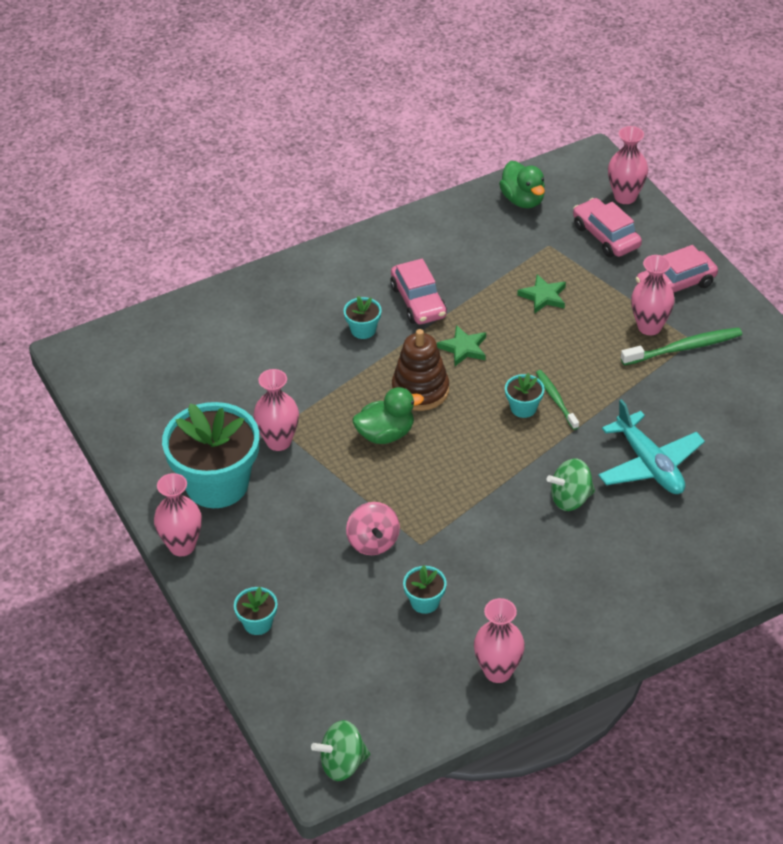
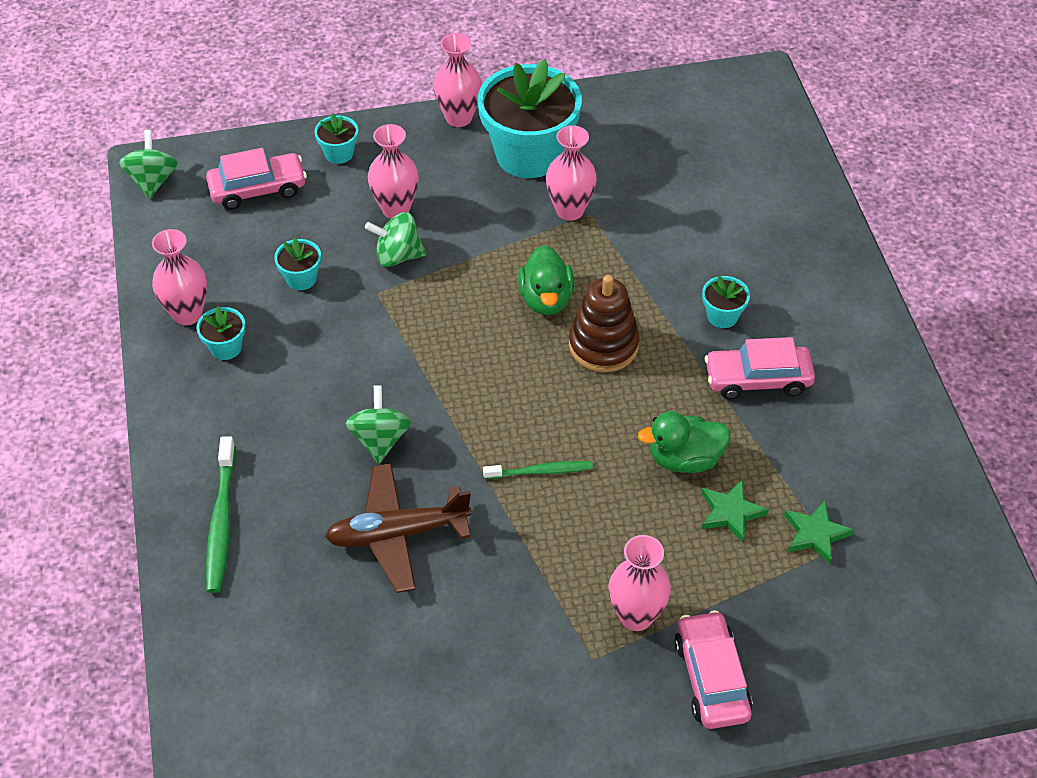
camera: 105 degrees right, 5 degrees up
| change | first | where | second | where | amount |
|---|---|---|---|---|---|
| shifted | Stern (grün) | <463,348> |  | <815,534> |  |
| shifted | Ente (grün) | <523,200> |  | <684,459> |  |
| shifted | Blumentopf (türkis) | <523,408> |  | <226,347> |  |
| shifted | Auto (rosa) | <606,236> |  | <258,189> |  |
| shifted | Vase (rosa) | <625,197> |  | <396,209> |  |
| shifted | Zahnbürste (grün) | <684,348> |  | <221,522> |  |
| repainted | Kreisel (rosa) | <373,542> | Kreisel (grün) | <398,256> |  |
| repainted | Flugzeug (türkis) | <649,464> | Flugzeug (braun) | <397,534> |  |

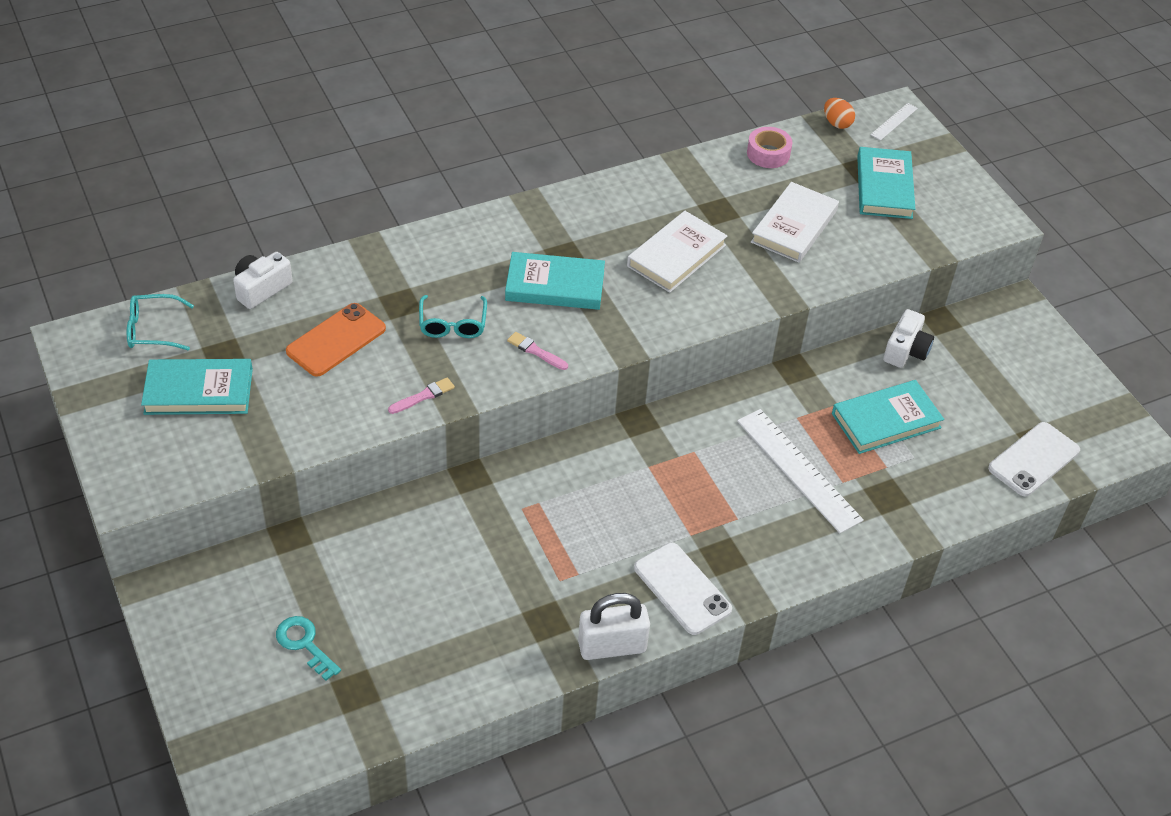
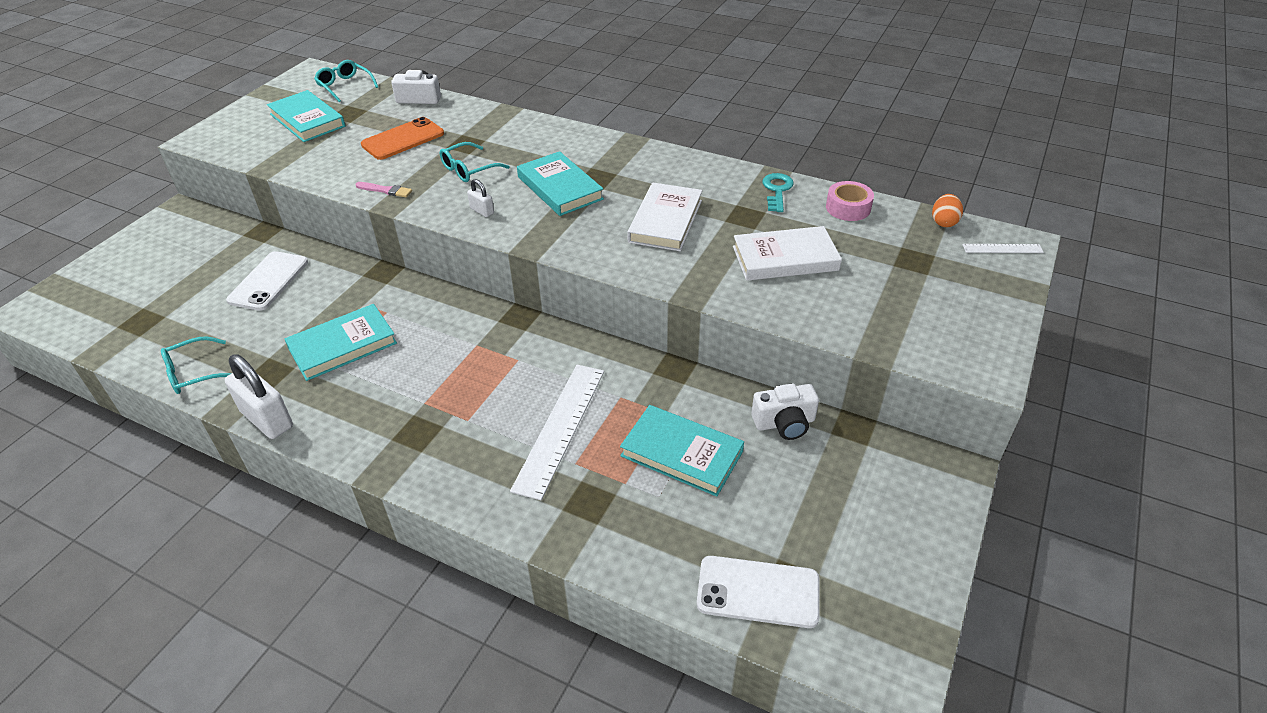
camera: 55 degrees right, 5 degrees down
| change | first | where | second | where | amount |
|---|---|---|---|---|---|
| new |  |  | Brille (türkis) | <194,373> |  |
| shifted | Schlüssel (türkis) | <305,644> |  | <777,190> |  |
| shifted | Handy (weiß) | <682,589> |  | <268,281> |  |
| shifted | Buch (türkis) | <884,187> |  | <342,346> |  |
| swapped | Pinsel (rosa) | <535,351> | Vorhängeschloss (weiß) | <482,211> |  |
| rotated | Handy (orange) | <336,340> |  | <403,139> | 45 degrees counterclockwise |
| rotated | Buch (weiß) | <676,255> |  | <665,221> | 75 degrees counterclockwise |

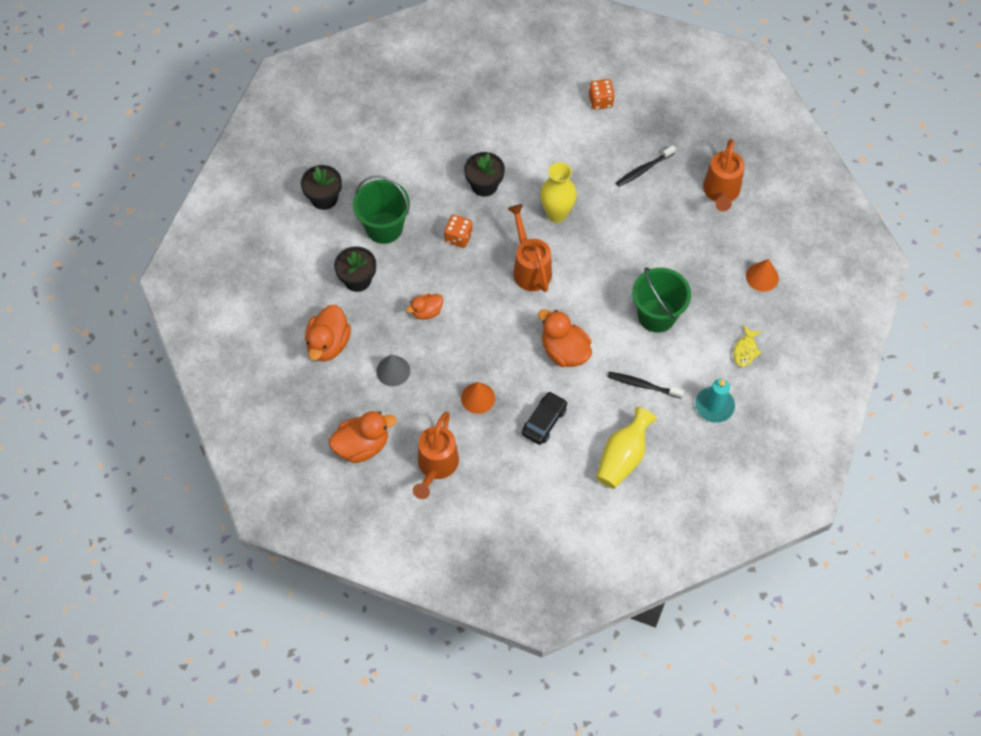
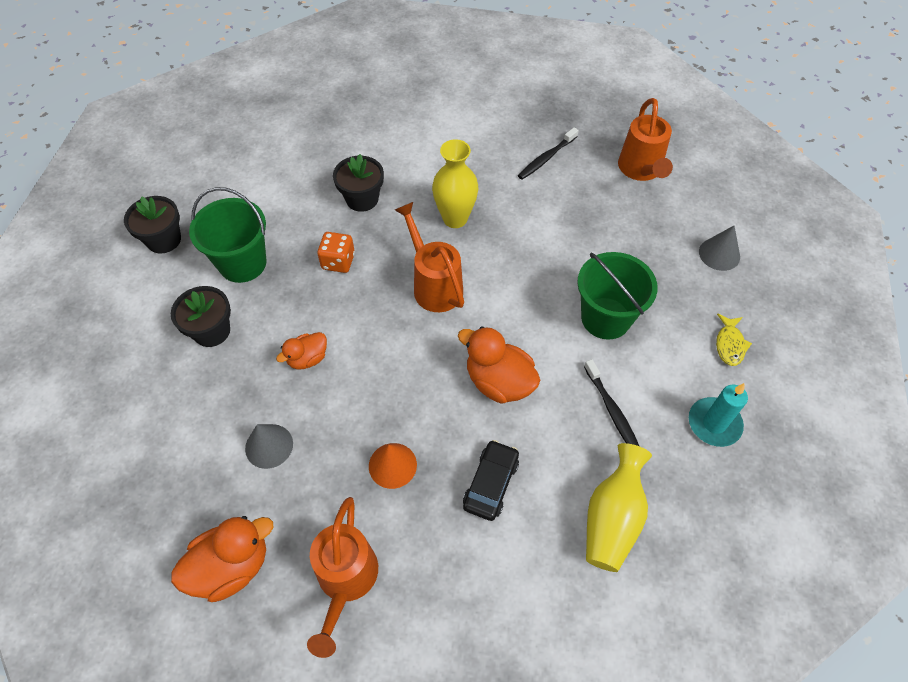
camera: 10 degrees left, 5 degrees down
| change | first | where | second | where | amount |
|---|---|---|---|---|---|
| gone | Ente (orange) | <328,344> |  |  |  |
| gone | Spielwürfel (orange) | <600,101> |  |  |  |
| repainted | Kegel (orange) | <762,277> | Kegel (grau) | <719,254> |  |
| rotated | Zahnbürste (schwarz) | <642,385> |  | <612,411> | 120 degrees counterclockwise |

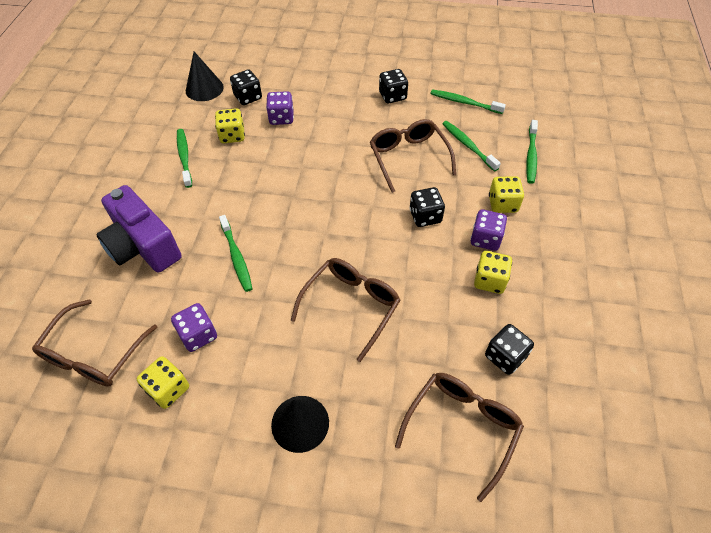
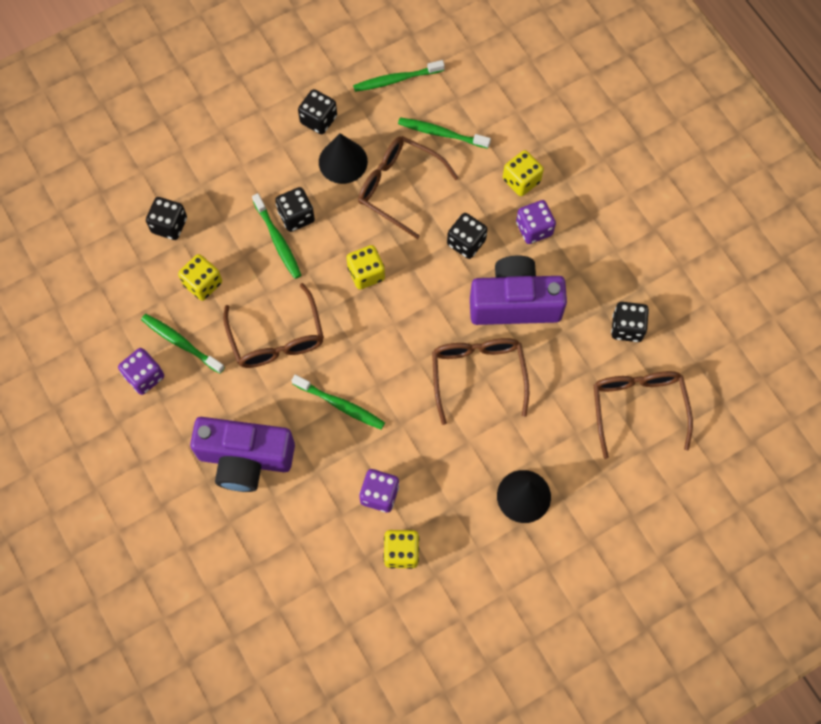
camera: 40 degrees left, 15 degrees up
| change | first | where | second | where | amount |
|---|---|---|---|---|---|
| new |  |  | Spielwürfel (schwarz) | <296,216> |  |
| new |  |  | Kamera (lila) | <514,303> |  |
| shifted | Brille (braun) | <94,354> |  | <277,338> |  |
| shifted | Kegel (schwarz) | <204,88> |  | <343,161> |  |
| shifted | Spielwürfel (lila) | <281,118> |  | <145,376> |  |
| shifted | Spielwürfel (gelb) | <489,280> |  | <366,273> |  |
| shifted | Zahnbürste (grün) | <531,156> |  | <278,240> |  |

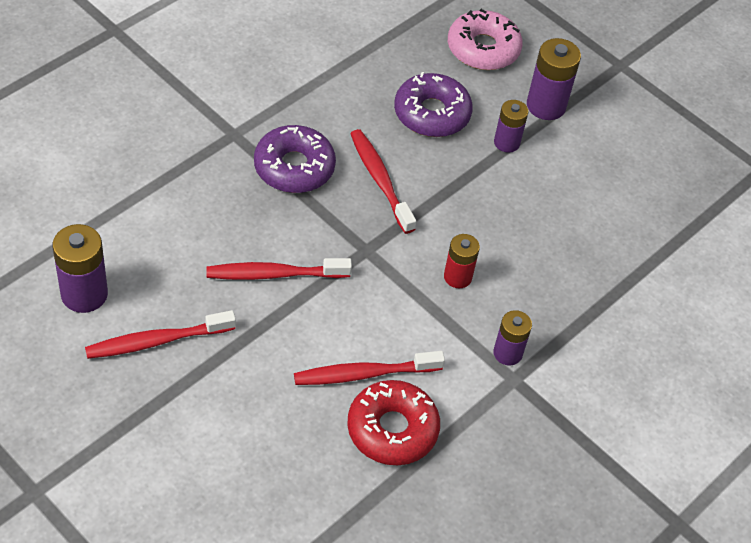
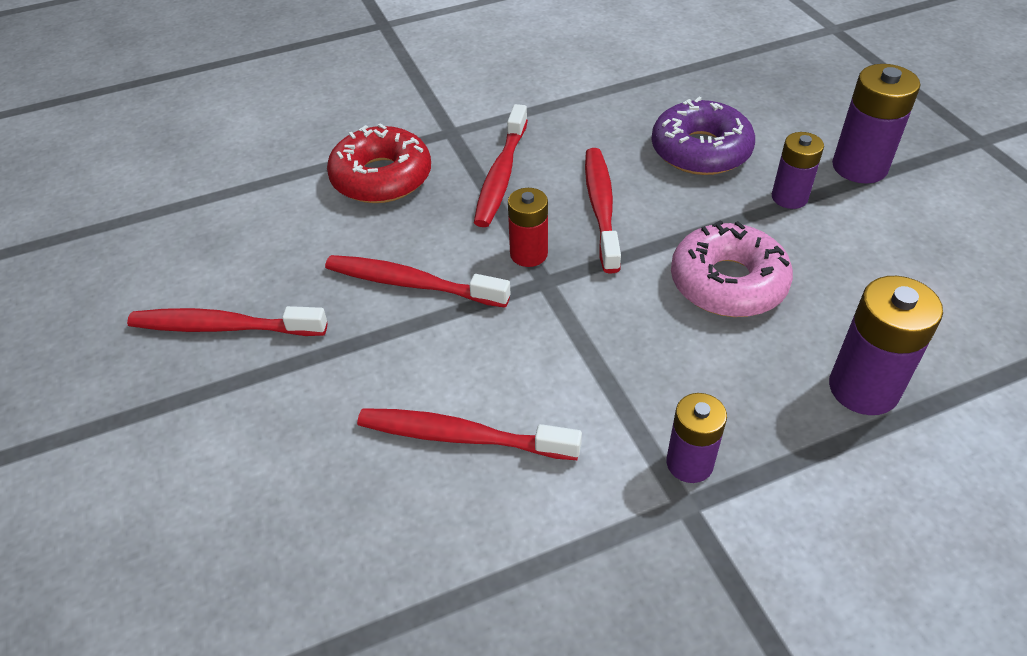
camera: 30 degrees right, 5 degrees down
| change | first | where | second | where | amount |
|---|---|---|---|---|---|
| shifted | Batterie (lila) | <84,294> |  | <863,388> |  |
| shifted | Donut (rot) | <392,429> |  | <381,177> |  |
| shifted | Batterie (rot) | <457,277> |  | <528,254> |  |
| shifted | Donut (rosa) | <483,49> |  | <728,283> |  |
| swapped | Donut (lila) | <294,167> | Zahnbürste (rot) | <501,175> |  |

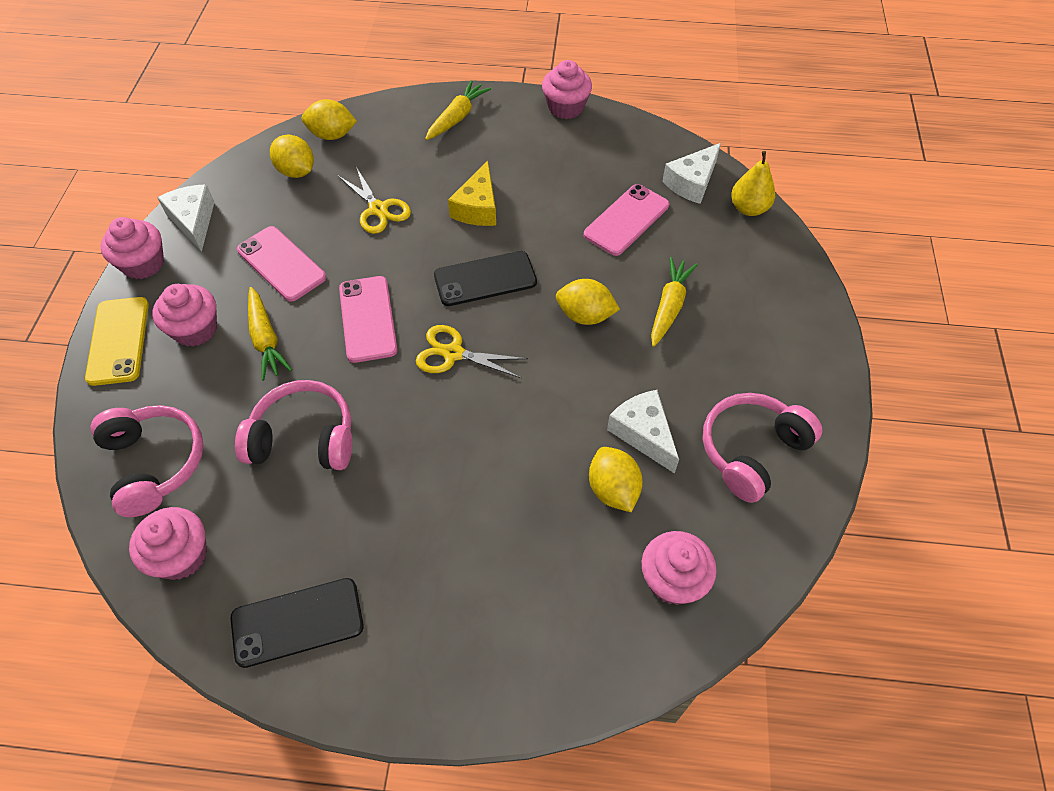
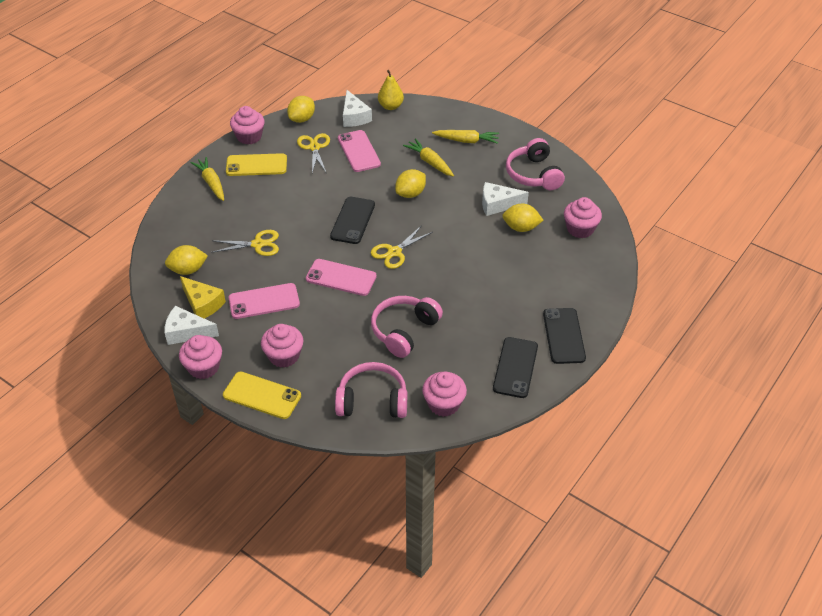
camera: 60 degrees left, 10 degrees down
| change | first | where | second | where | amount |
|---|---|---|---|---|---|
| new |  |  | Handy (gelb) | <256,165> |  |
| new |  |  | Schere (gelb) | <314,147> |  |
| new |  |  | Handy (schwarz) | <563,336> |  |
| shifted | Karotte (gelb) | <266,339> |  | <466,141> |  |
| shifted | Zitrone (gelb) | <332,135> |  | <302,119> |  |
| shifted | Käse (gelb) | <477,207> |  | <202,304> |  |

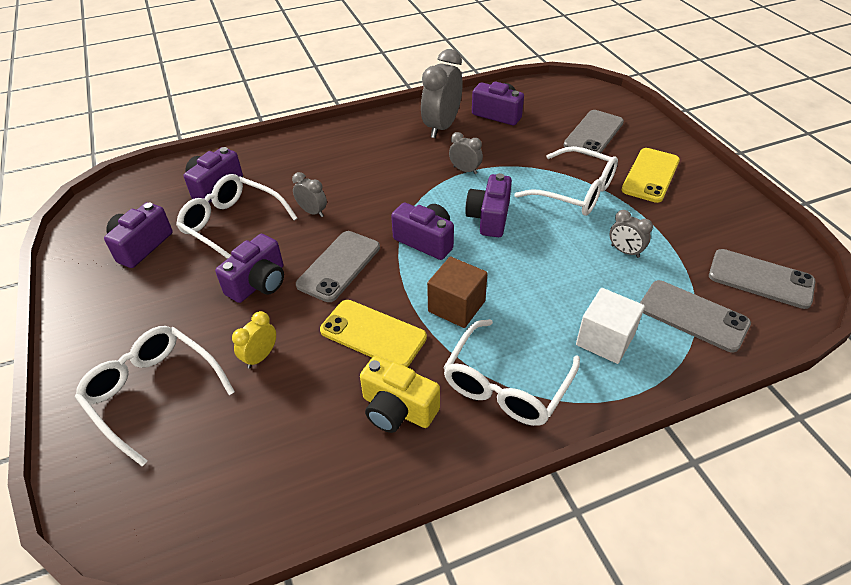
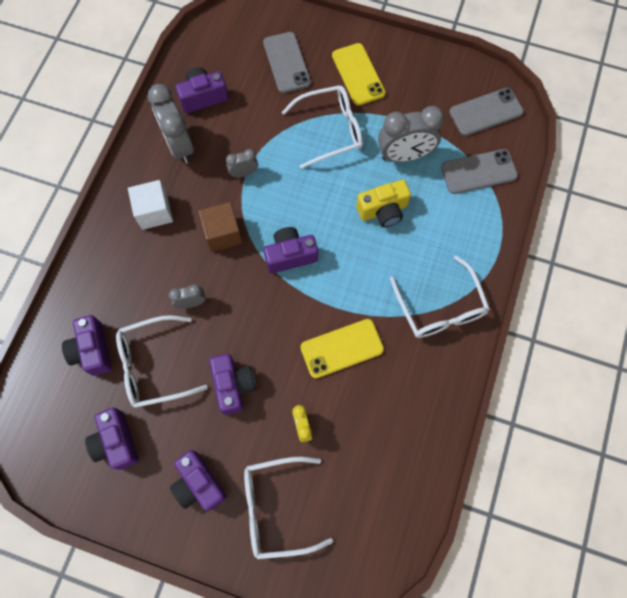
camera: 50 degrees left, 25 degrees up
| change | first | where | second | where | amount |
|---|---|---|---|---|---|
| gone | Handy (grau) | <339,266> |  |  |  |
| shifted | Kamera (gelb) | <397,409> |  | <383,211> |  |
| shifted | Kubus (braun) | <456,306> |  | <223,234> |  |
| shifted | Kamera (lila) | <489,218> |  | <199,484> |  |
| shifted | Kubus (weiß) | <605,340> |  | <154,212> |  |
| scaled | Wecker (grau) | <625,251> |  | <404,155> | x1.95 |

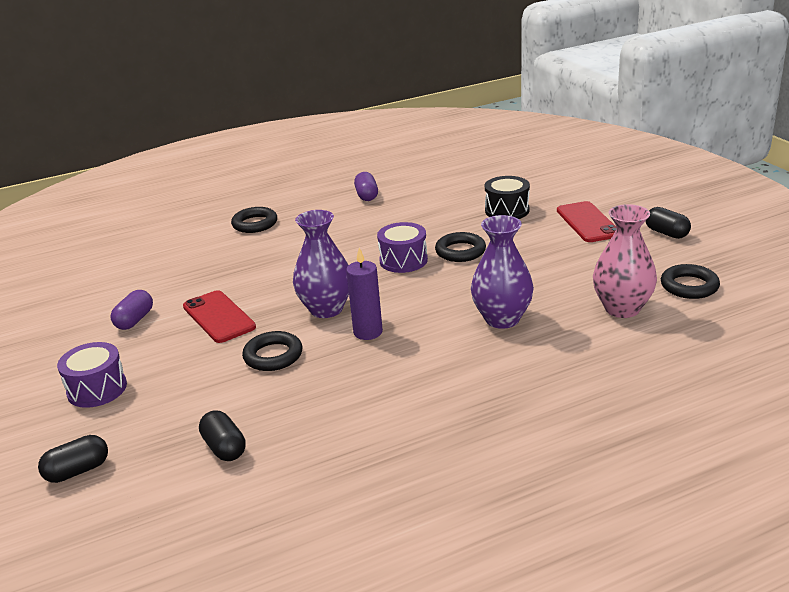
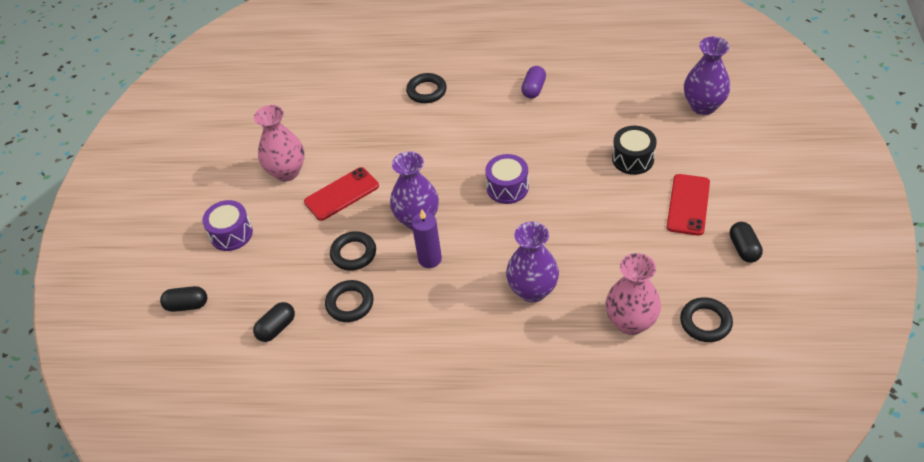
camera: 30 degrees right, 20 degrees up
| change | first | where | second | where | amount |
|---|---|---|---|---|---|
| new |  |  | Vase (lila) | <703,106> |  |
| shifted | Ring (schwarz) | <460,251> |  | <350,303> |  |
| swapped | Kapsel (lila) | <135,320> | Vase (rosa) | <287,172> |  |
| rotated | Handy (rot) | <219,317> |  | <341,194> | 60 degrees clockwise |
| rotated | Kapsel (schwarz) | <224,448> |  | <276,328> | 45 degrees clockwise |

